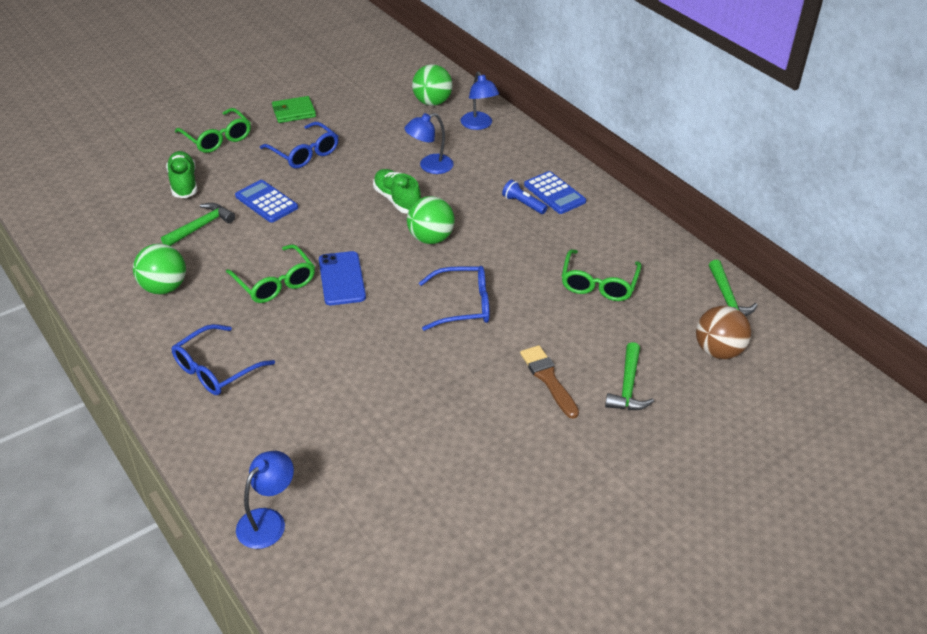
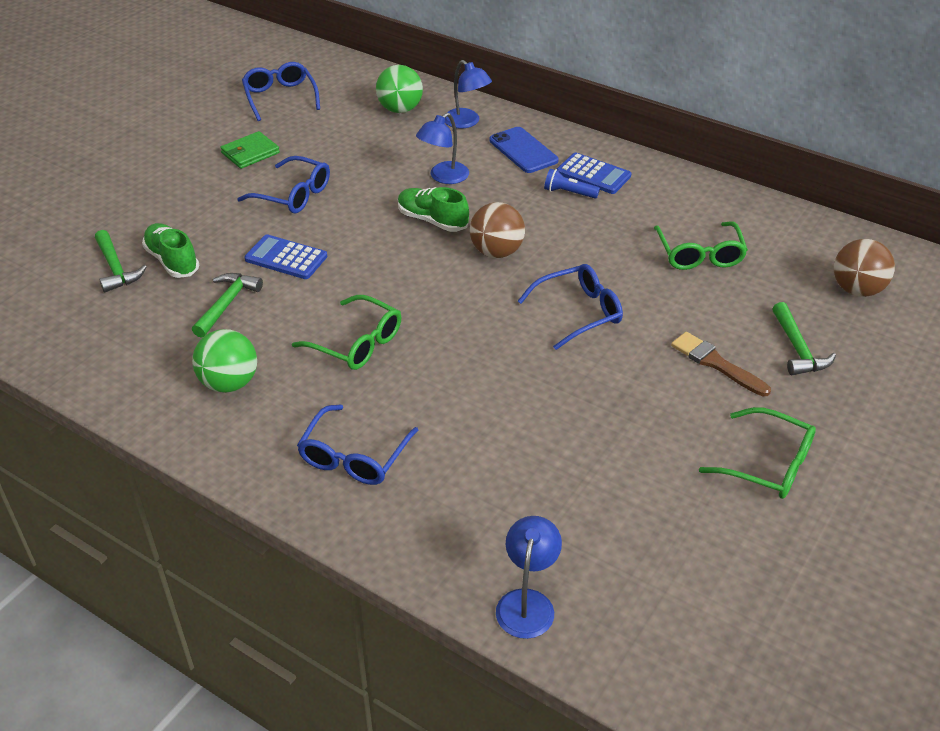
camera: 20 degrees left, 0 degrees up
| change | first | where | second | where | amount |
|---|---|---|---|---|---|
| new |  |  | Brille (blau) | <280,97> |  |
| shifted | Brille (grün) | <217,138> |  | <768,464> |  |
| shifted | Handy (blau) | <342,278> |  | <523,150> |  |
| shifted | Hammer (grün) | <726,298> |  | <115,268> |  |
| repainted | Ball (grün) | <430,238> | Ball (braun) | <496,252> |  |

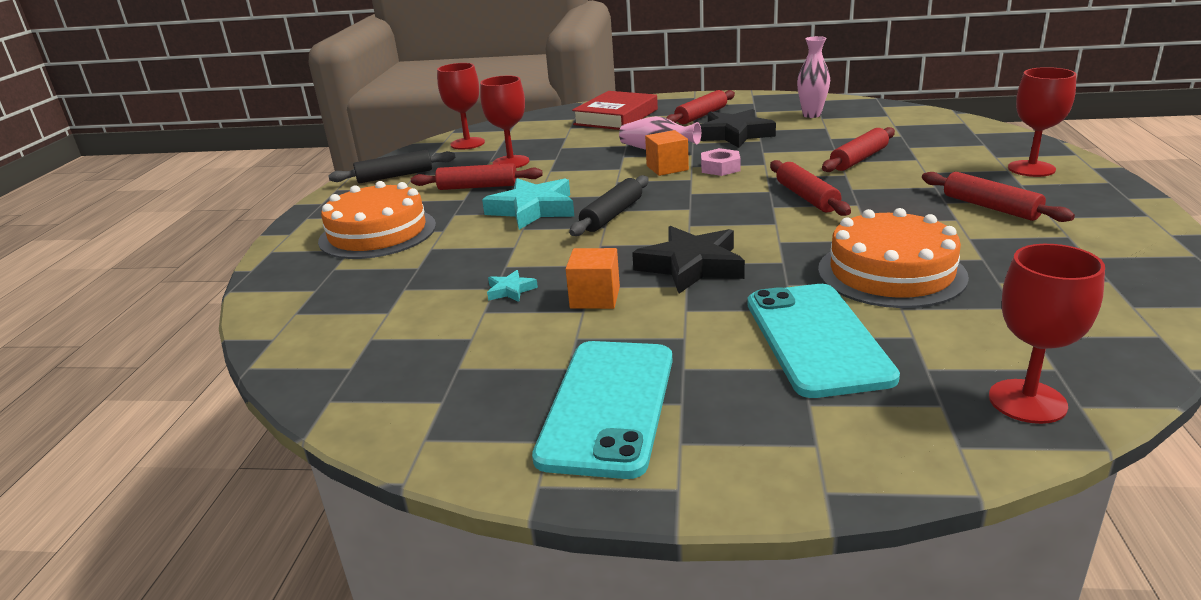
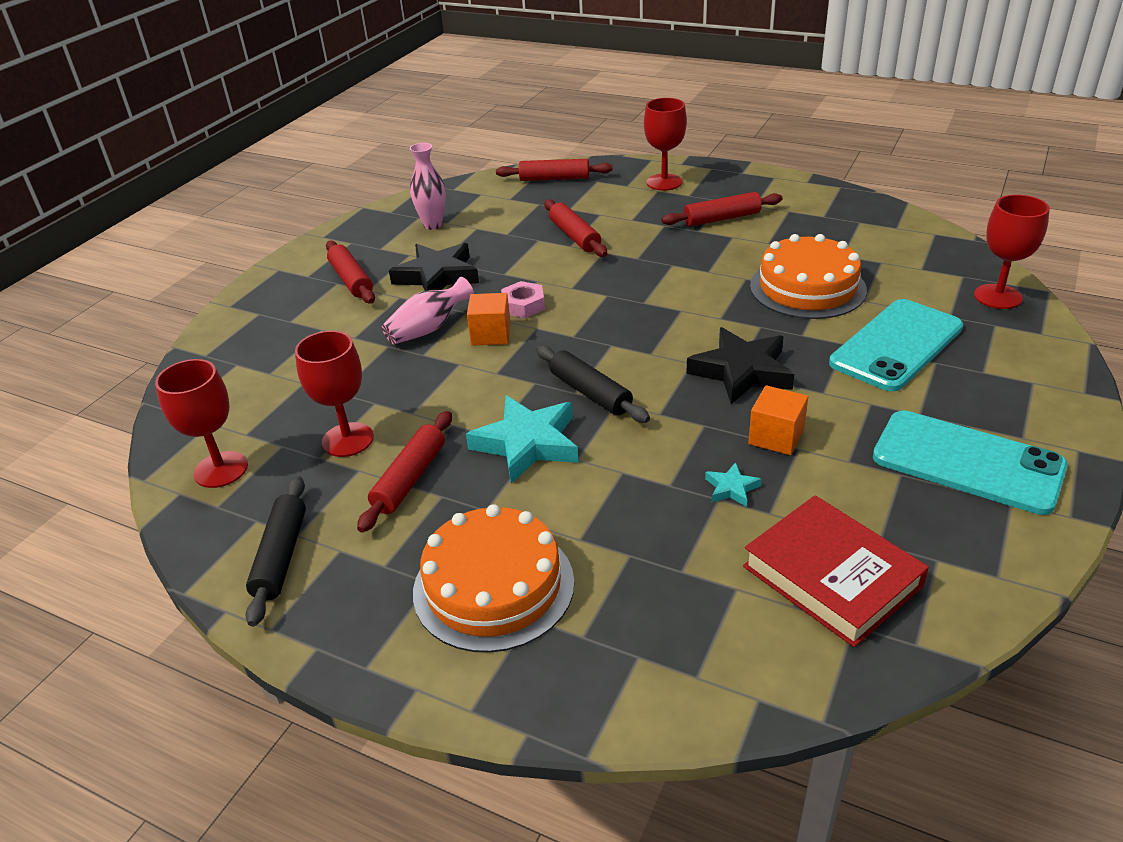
camera: 70 degrees left, 10 degrees up
| change | first | where | second | where | amount |
|---|---|---|---|---|---|
| shifted | Buch (rot) | <616,117> |  | <831,576> |  |
| shifted | Nudelholz (rot) | <807,197> |  | <554,179> |  |
| rotated | Handy (türkis) | <816,339> |  | <896,345> | 60 degrees counterclockwise |

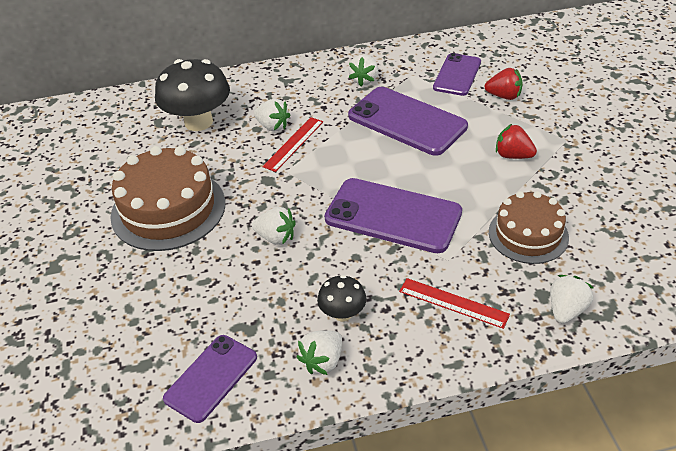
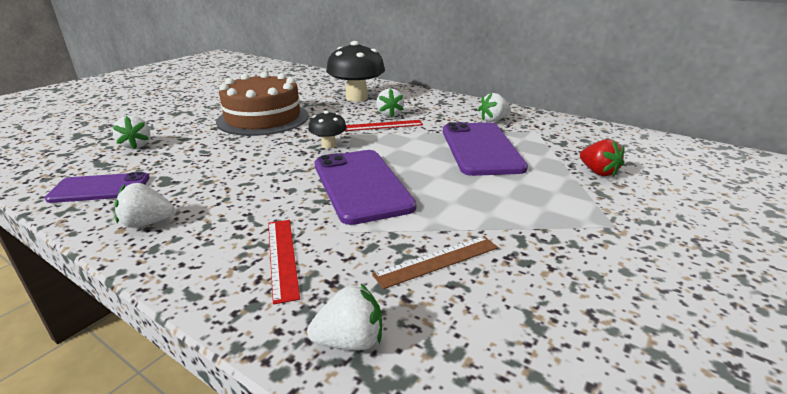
camera: 45 degrees right, 15 degrees down
| change | first | where | second | where | amount |
|---|---|---|---|---|---|
| gone | Handy (lila) | <457,75> |  |  |  |
| gone | Erdbeere (rot) | <513,155> |  |  |  |
| shifted | Erdbeere (weiß) | <276,237> |  | <136,145> |  |
| shifted | Pilz (schwarz) | <342,314> |  | <328,145> |  |
| swapped | Kuchen (braun) | <528,234> | Lineal (braun) | <437,261> |  |

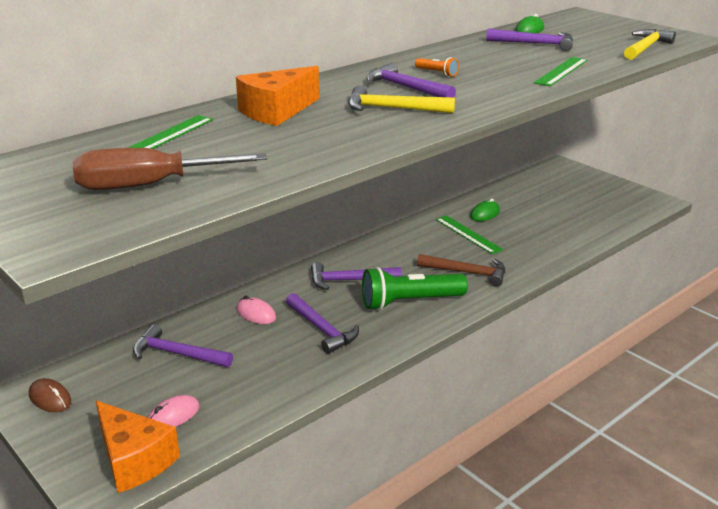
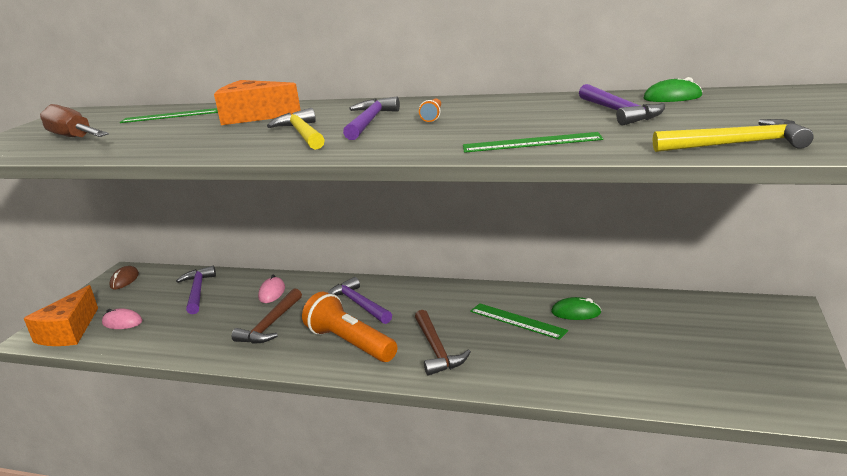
camera: 60 degrees right, 5 degrees down
| change | first | where | second | where | amount |
|---|---|---|---|---|---|
| repainted | Hammer (lila) | <321,329> | Hammer (braun) | <270,325> |  |
| repainted | Taschenlampe (grün) | <410,302> | Taschenlampe (orange) | <350,343> |  |
| rotated | Lineal (grün) | <468,234> |  | <517,321> | 75 degrees counterclockwise |

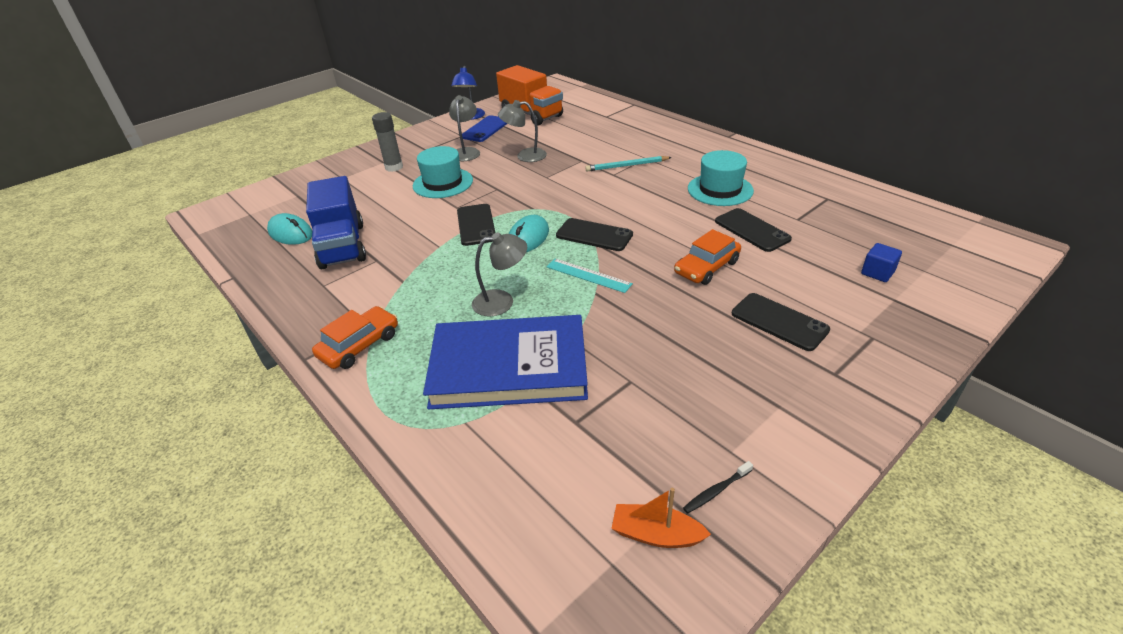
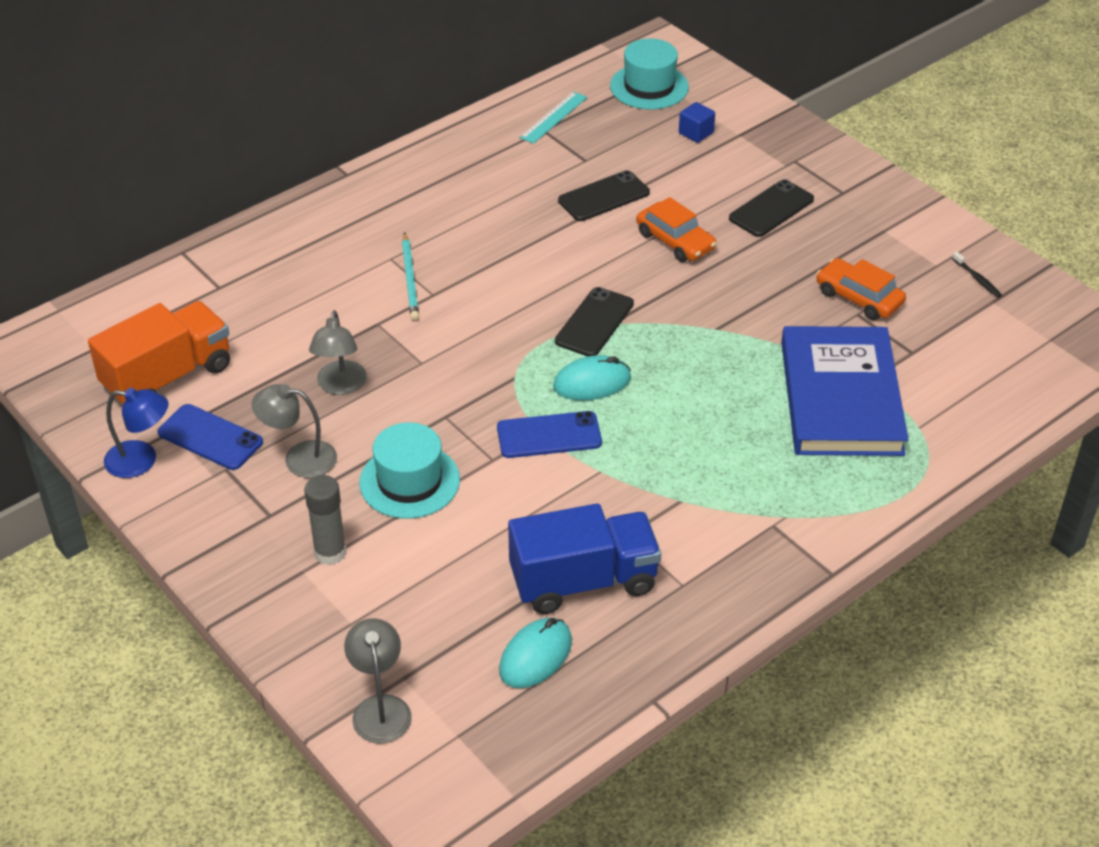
camera: 90 degrees left, 5 degrees up
| change | first | where | second | where | amount |
|---|---|---|---|---|---|
| gone | Boot (orange) | <656,534> |  |  |  |
| shifted | Auto (orange) | <359,345> |  | <859,297> |  |
| shifted | Lampe (grau) | <502,301> |  | <380,708> |  |
| shifted | Lineal (türkis) | <588,275> |  | <553,117> |  |
| shifted | Hut (türkis) | <720,190> |  | <649,86> |  |
| repainted | Handy (schwarz) | <476,225> | Handy (blau) | <549,435> |  |
| rotated | Computermaus (türkis) | <528,238> |  | <592,383> | 45 degrees counterclockwise |

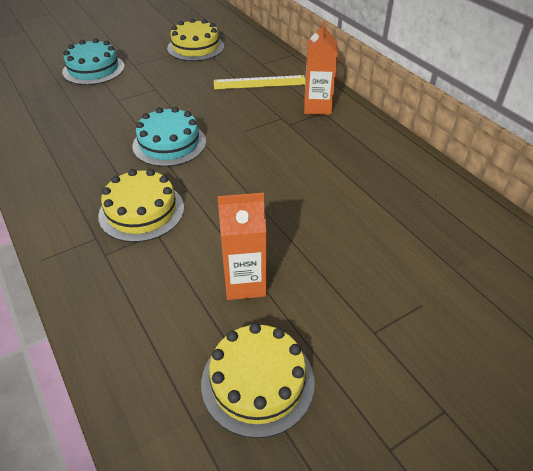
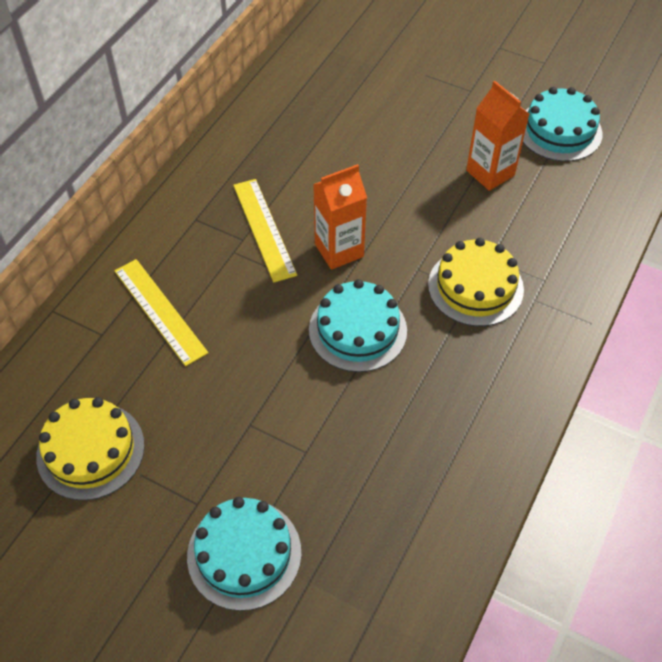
camera: 120 degrees left, 10 degrees up
| change | first | where | second | where | amount |
|---|---|---|---|---|---|
| new |  |  | Lineal (gelb) | <264,229> |  |
| shifted | Getränkekarton (orange) | <317,107> |  | <339,250> |  |
| repainted | Kuchen (gelb) | <258,381> | Kuchen (türkis) | <559,131> |  |

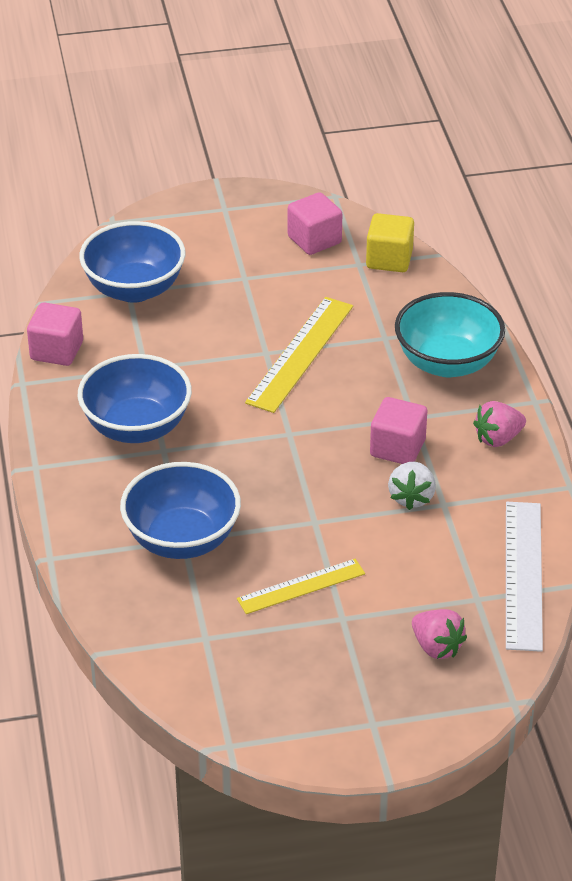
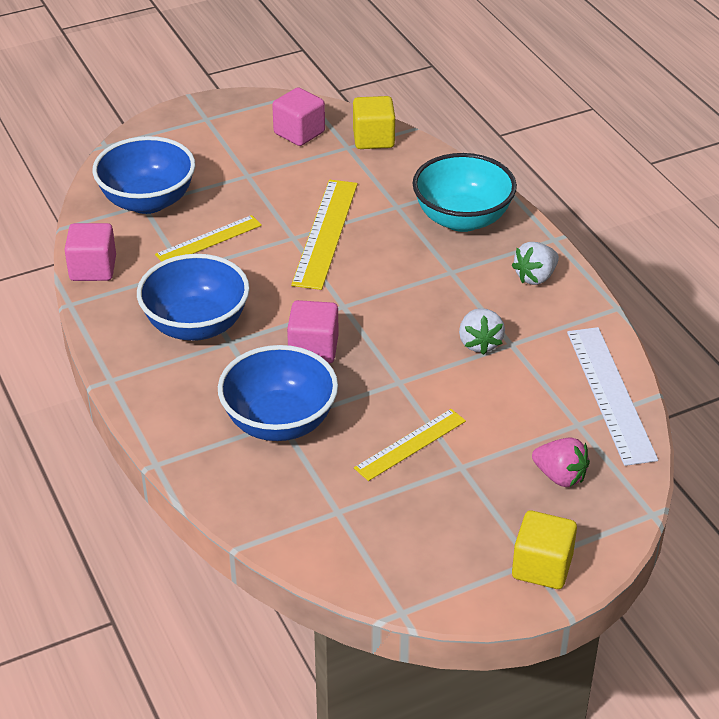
camera: 15 degrees left, 0 degrees up
| change | first | where | second | where | amount |
|---|---|---|---|---|---|
| new |  |  | Lineal (gelb) | <208,240> |  |
| new |  |  | Kubus (gelb) | <542,567> |  |
| shifted | Kubus (rosa) | <397,448> |  | <313,349> |  |
| repainted | Erdbeere (rosa) | <498,438> | Erdbeere (weiß) | <535,277> |  |

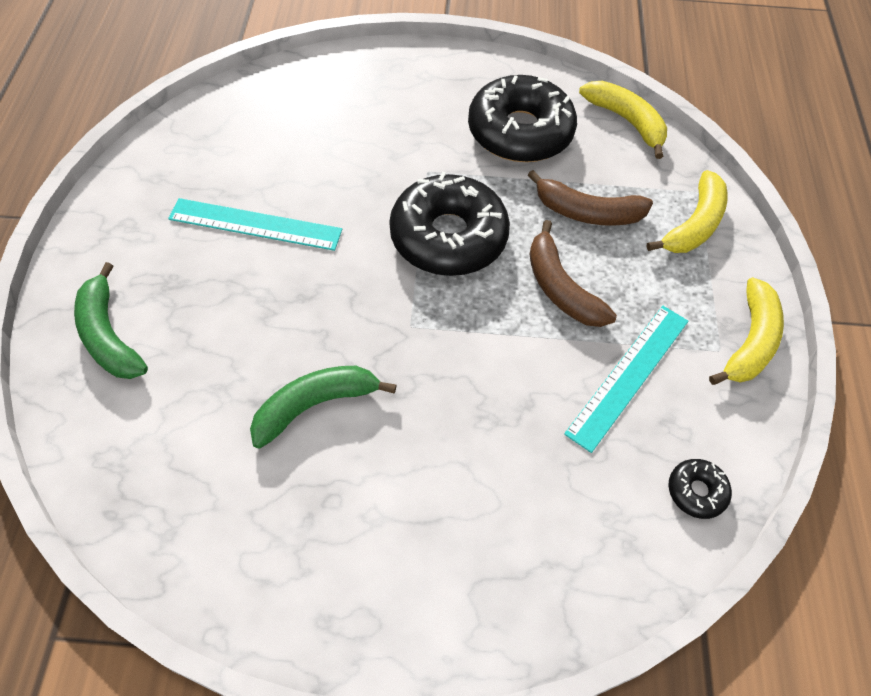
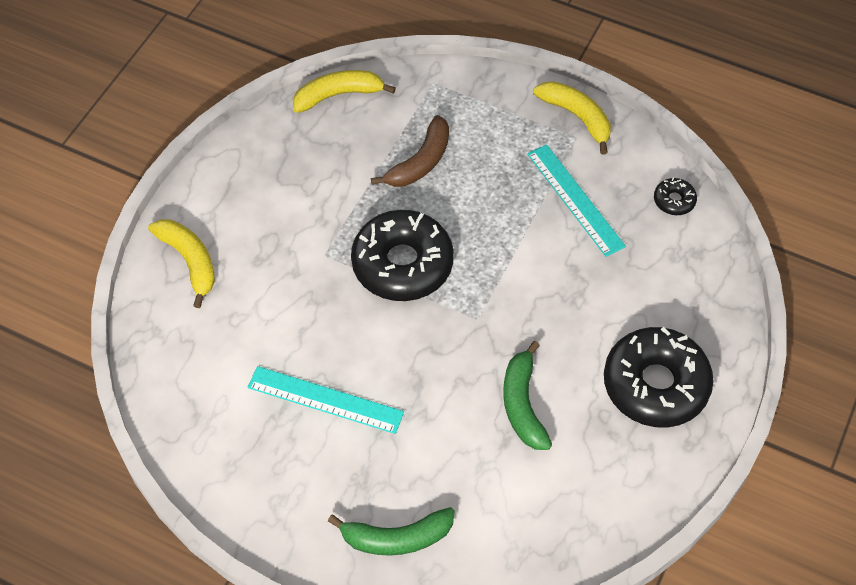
camera: 65 degrees left, 0 degrees up
| change | first | where | second | where | amount |
|---|---|---|---|---|---|
| gone | Banane (braun) | <560,288> |  |  |  |
| shifted | Donut (schwarz) | <520,132> |  | <655,384> |  |
| shifted | Banane (gelb) | <694,225> |  | <190,261> |  |
| rotated | Lineal (türkis) | <255,225> |  | <325,400> | 75 degrees clockwise |

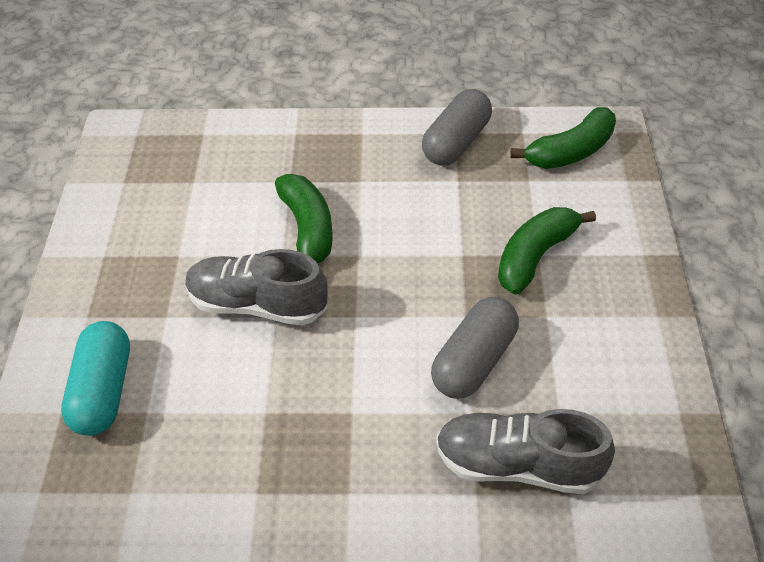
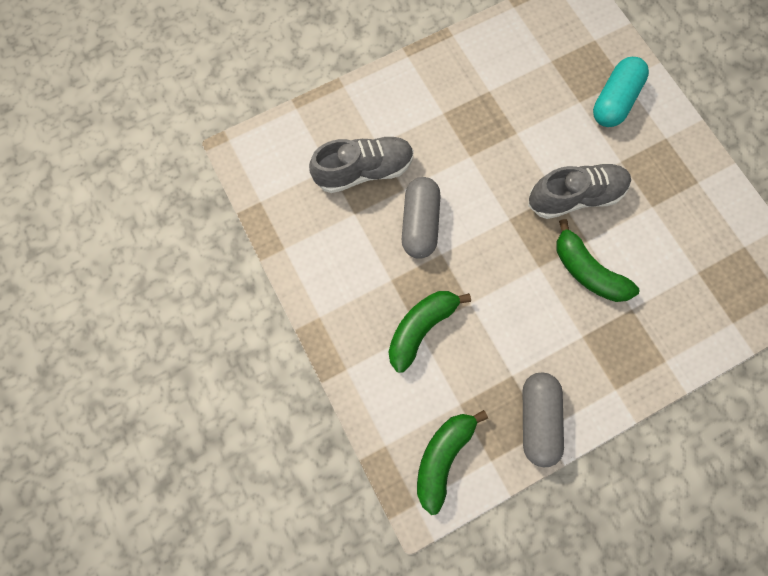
camera: 150 degrees right, 25 degrees up
| change | first | where | second | where | amount |
|---|---|---|---|---|---|
| rotated | Kapsel (türkis) | <103,390> |  | <613,101> | 60 degrees clockwise |
| rotated | Banane (grün) | <535,256> |  | <420,328> | 150 degrees counterclockwise |

